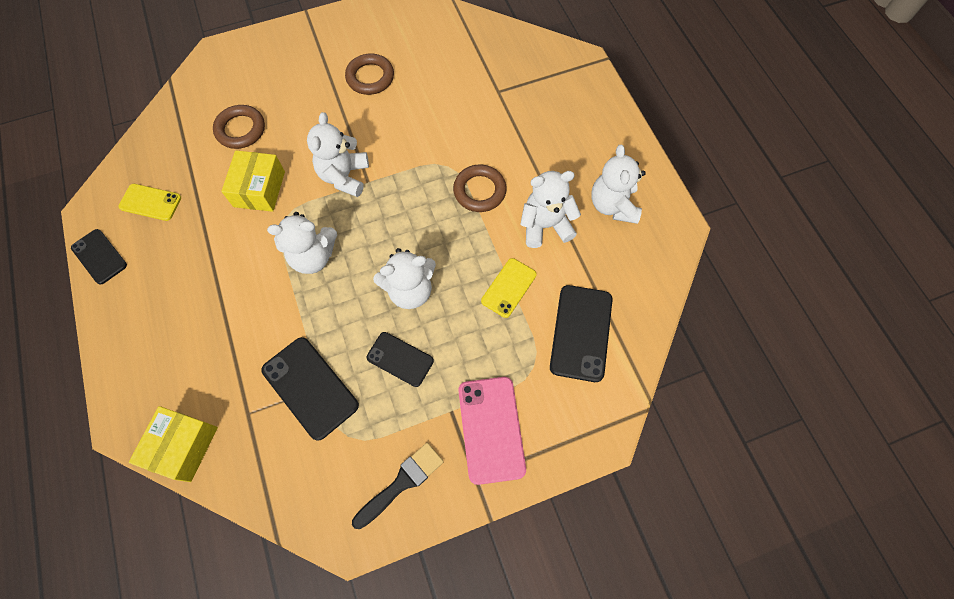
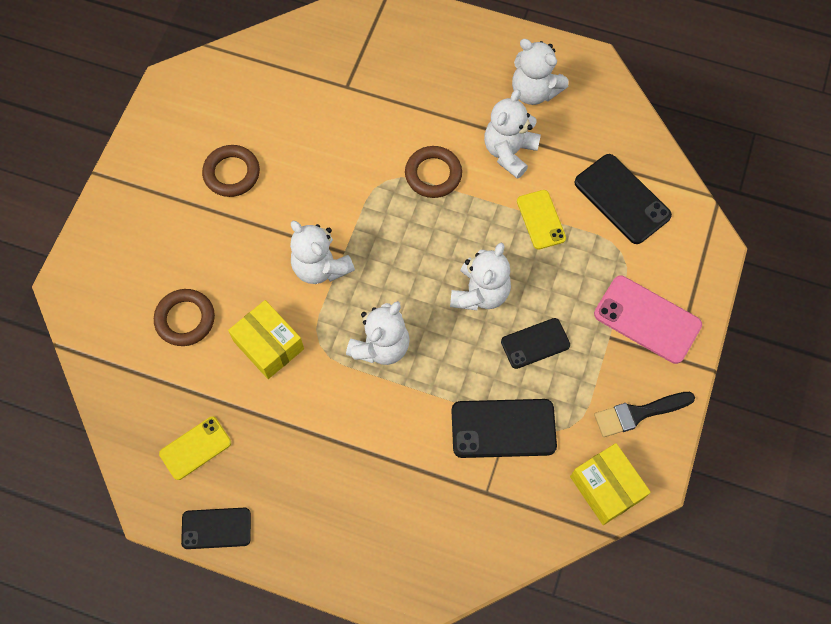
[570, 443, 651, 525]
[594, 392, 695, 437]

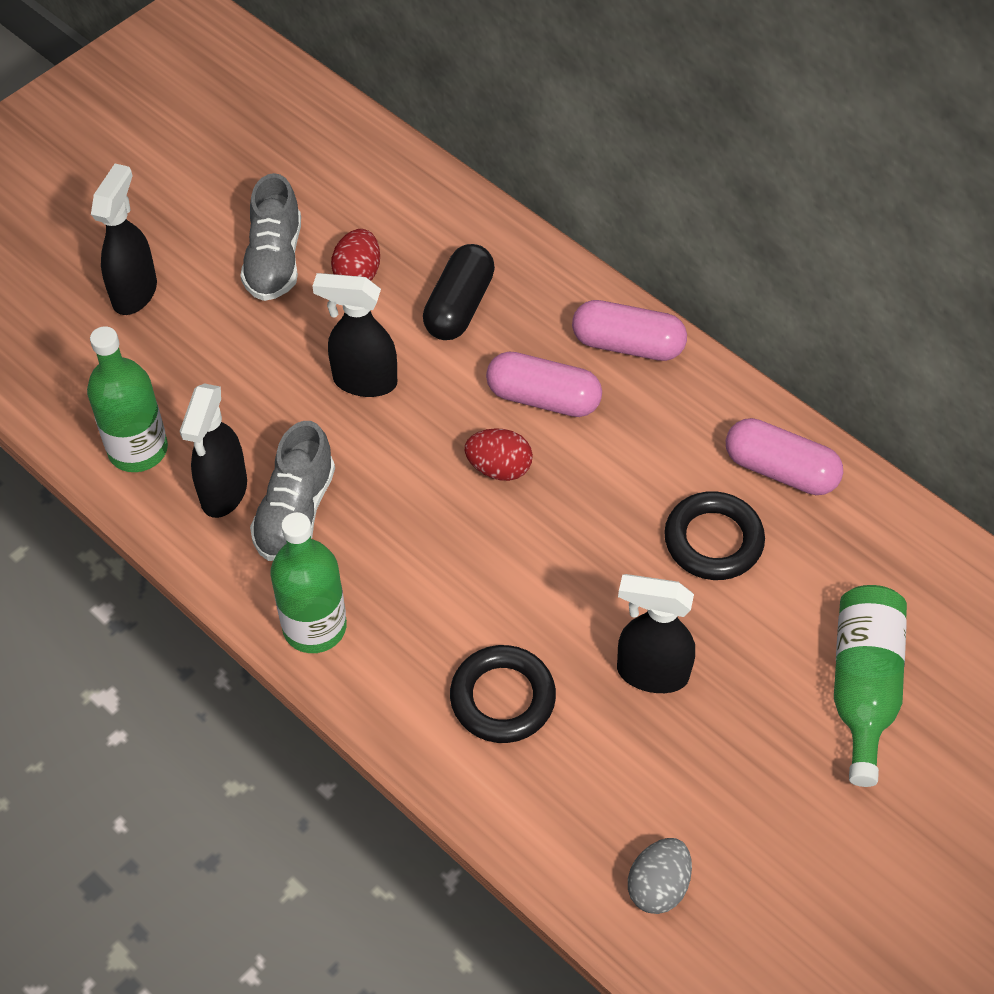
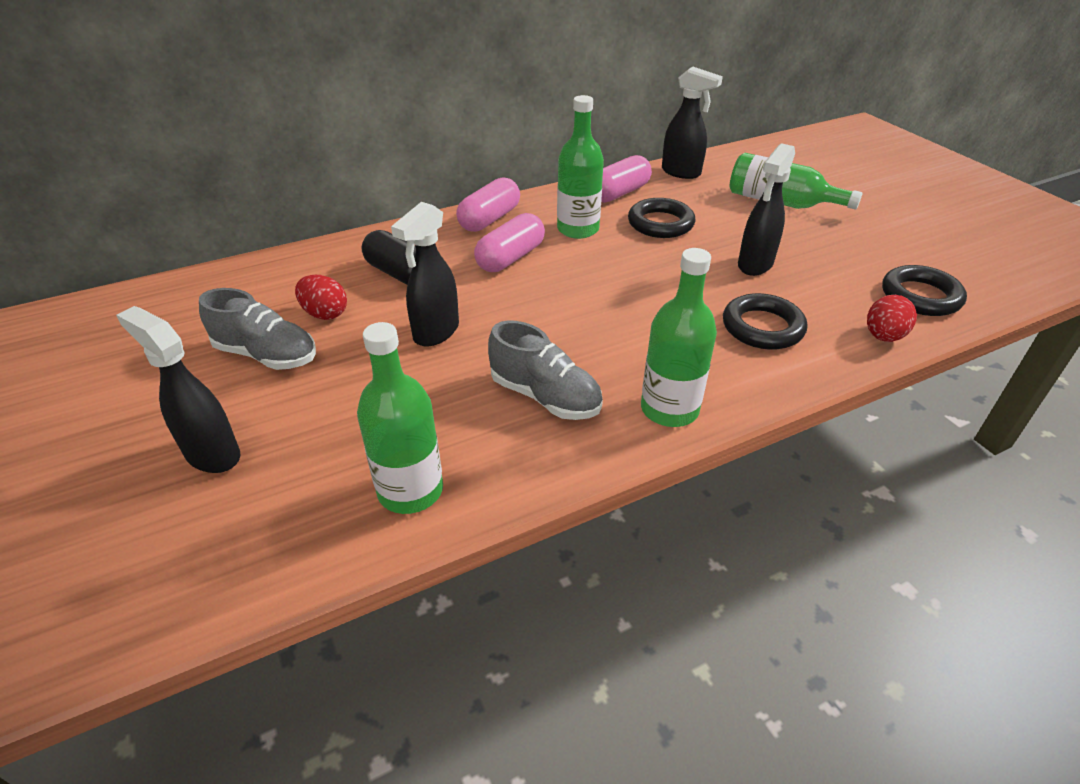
[662, 67, 723, 179]
[867, 295, 917, 342]
[882, 265, 967, 316]
[557, 95, 604, 239]

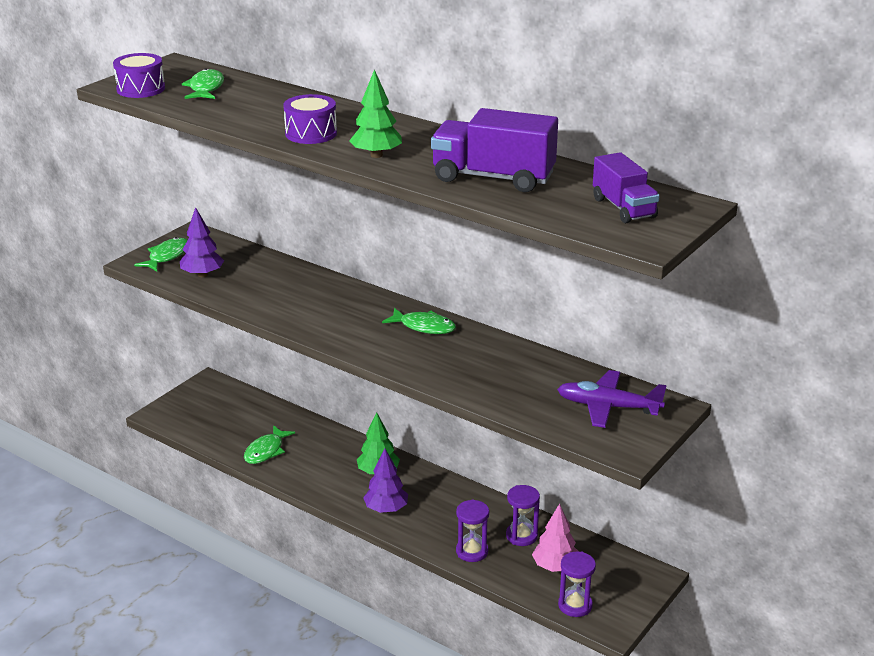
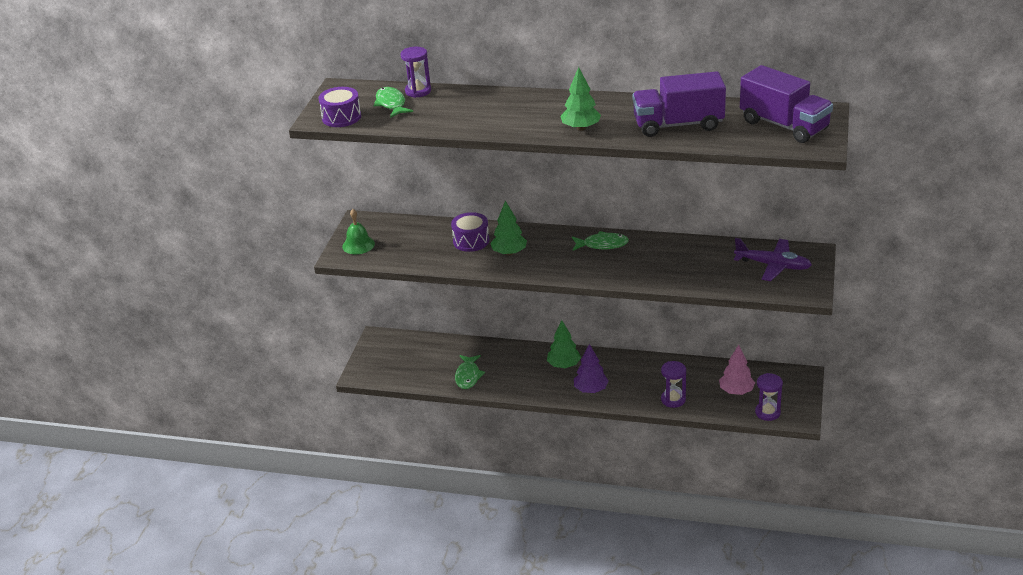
[451, 212, 490, 252]
[740, 65, 833, 143]
[180, 207, 224, 277] (first image)
[342, 209, 375, 254]
[734, 238, 812, 281]
[401, 47, 431, 98]
[490, 201, 527, 256]

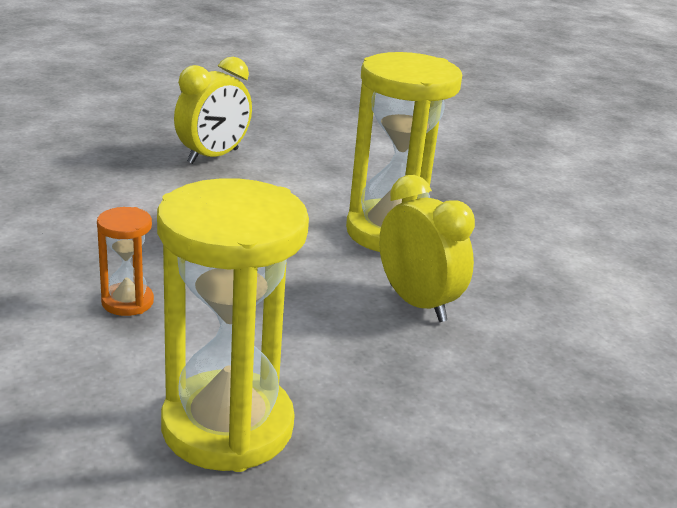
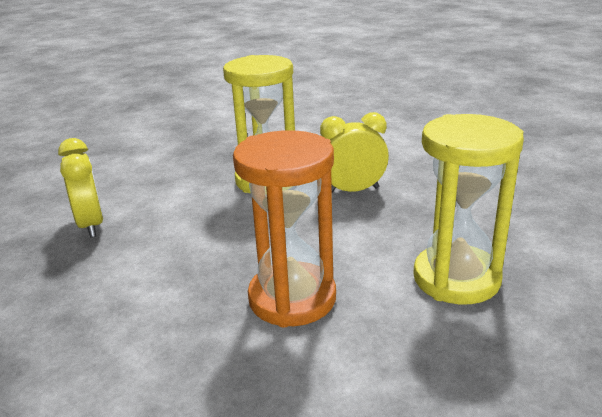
[233, 130, 336, 328]

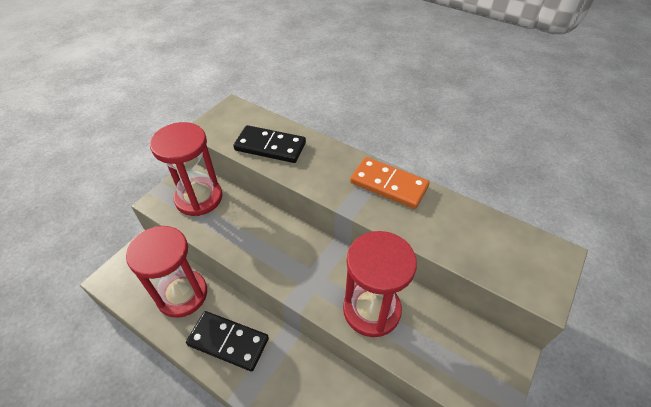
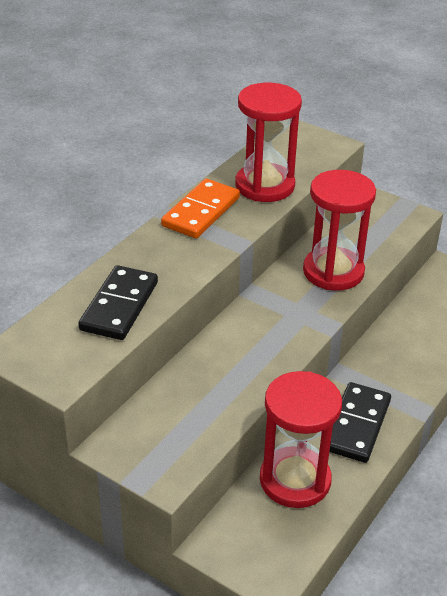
[235, 83, 302, 202]

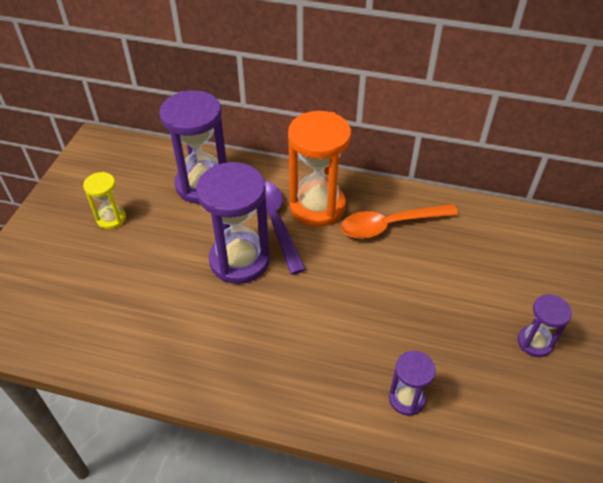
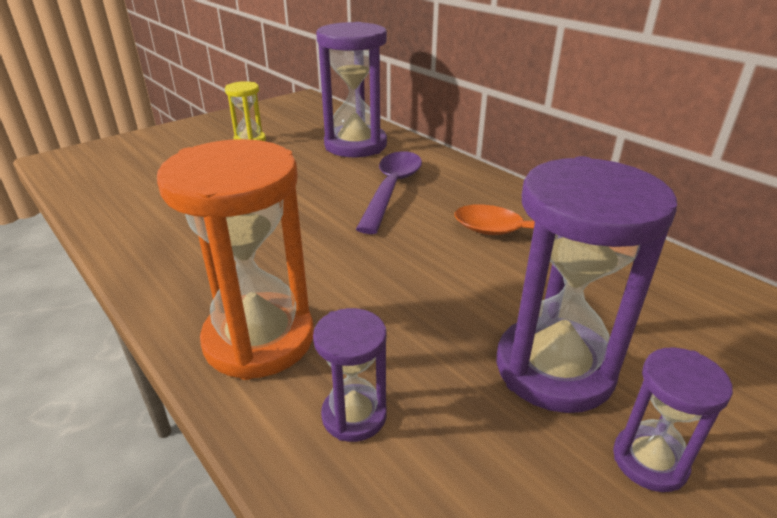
[157, 139, 314, 380]
[497, 156, 677, 413]

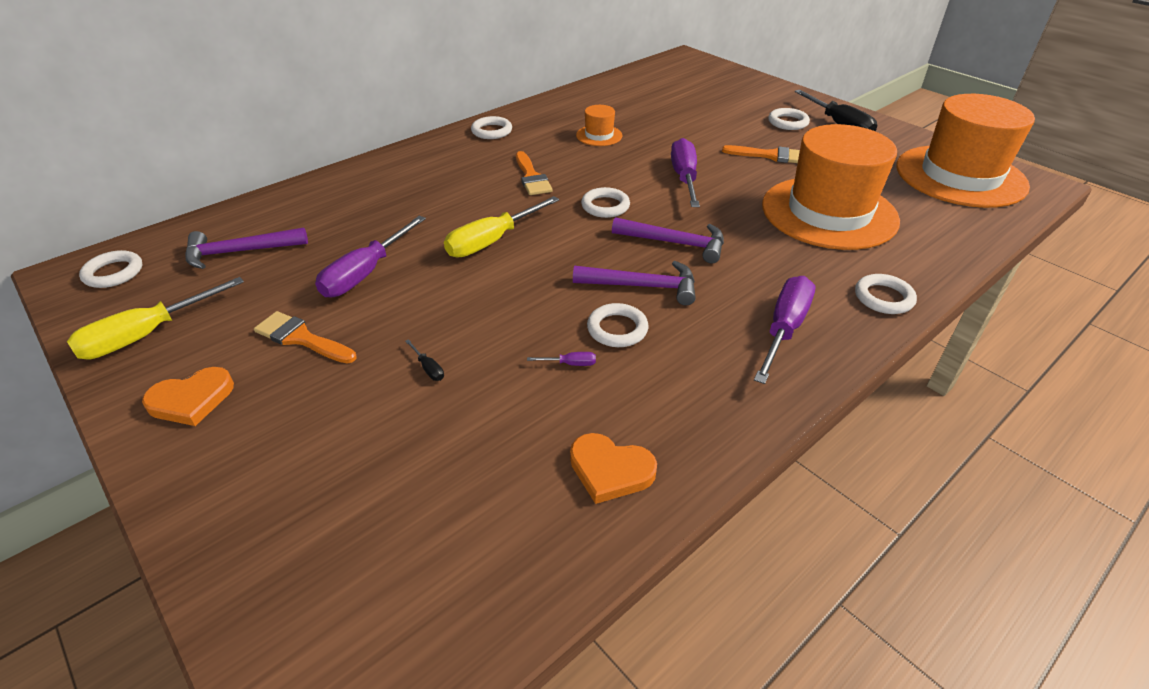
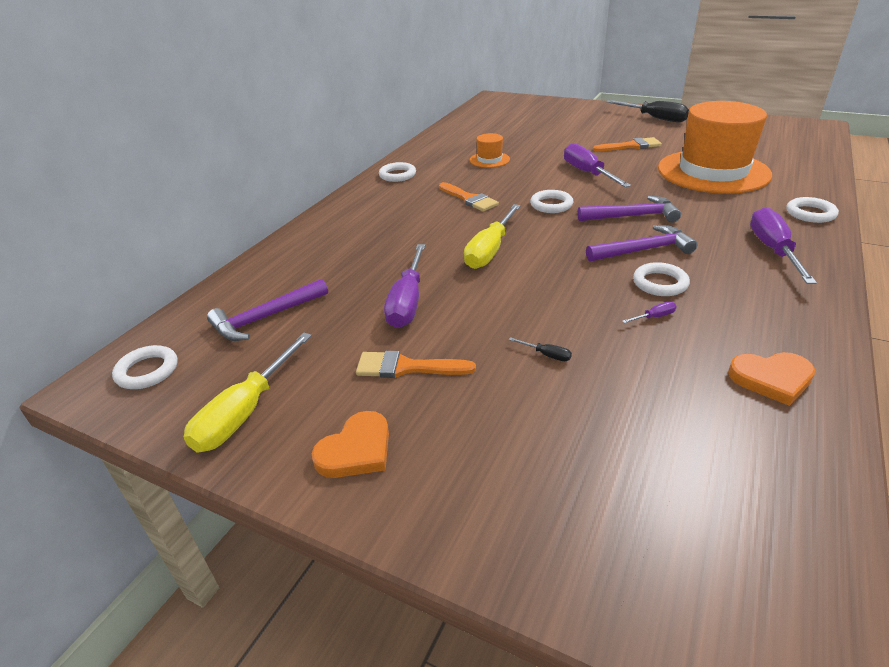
[896, 94, 1035, 208] (first image)
[768, 108, 810, 130] (first image)

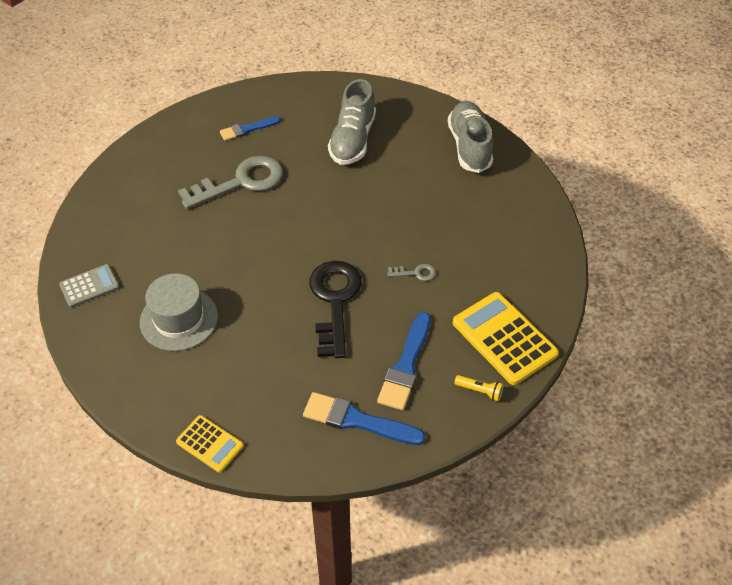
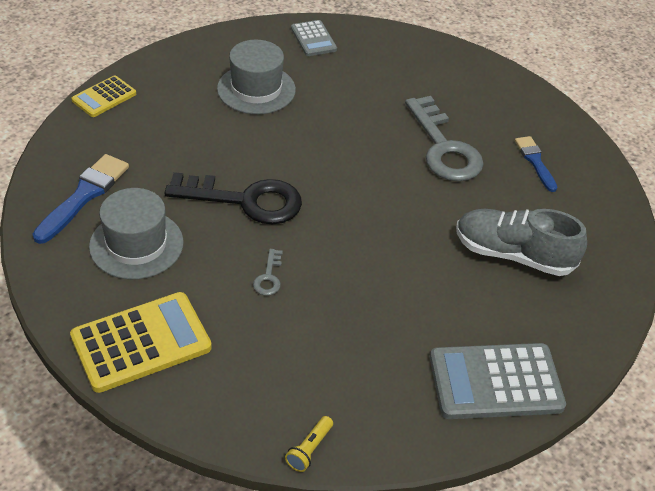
[430, 343, 566, 419]
[89, 188, 184, 279]
[285, 416, 333, 472]

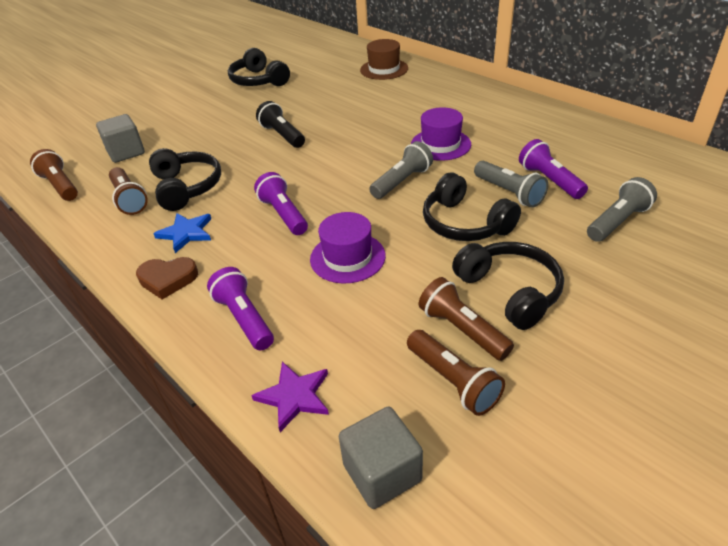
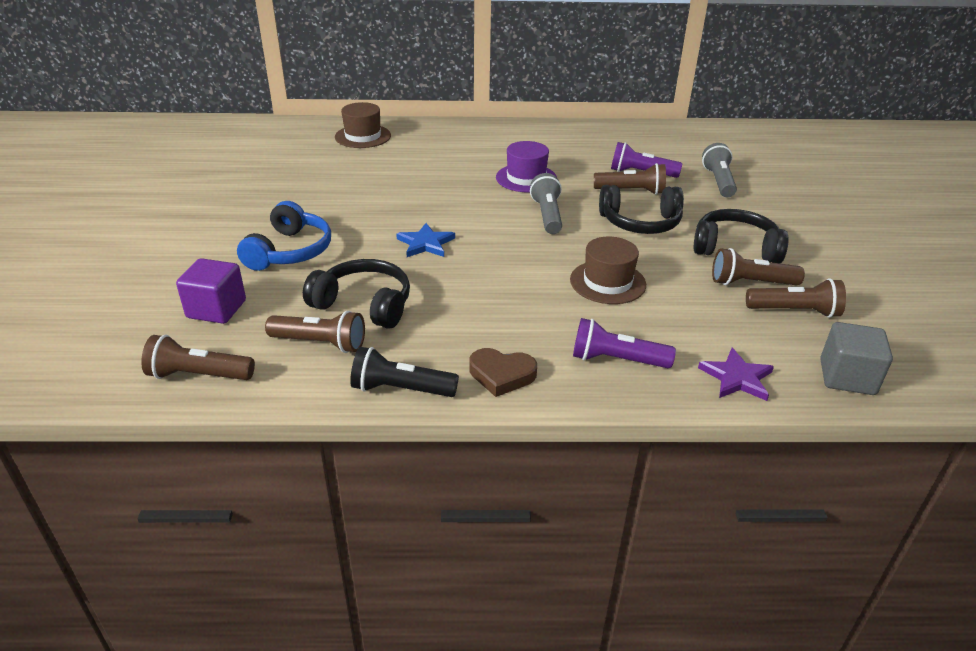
[228, 48, 290, 86] (first image)
[350, 347, 459, 397]
[176, 258, 246, 324]
[594, 163, 666, 195]
[254, 172, 308, 235] (first image)
[570, 237, 646, 304]
[396, 223, 455, 257]
[469, 348, 537, 397]
[237, 201, 331, 271]

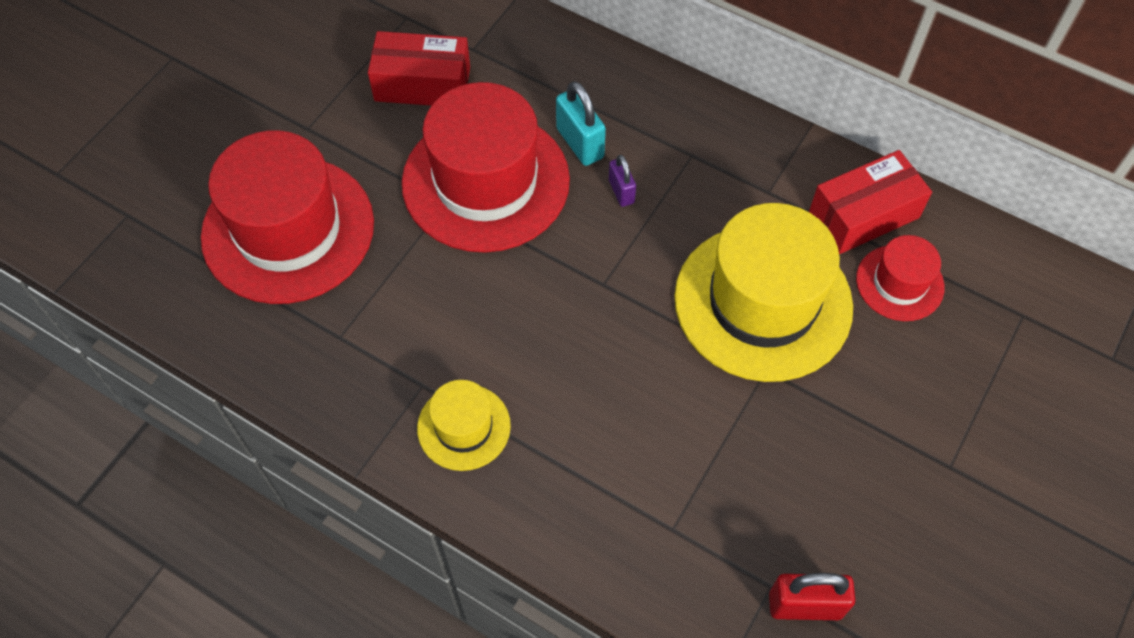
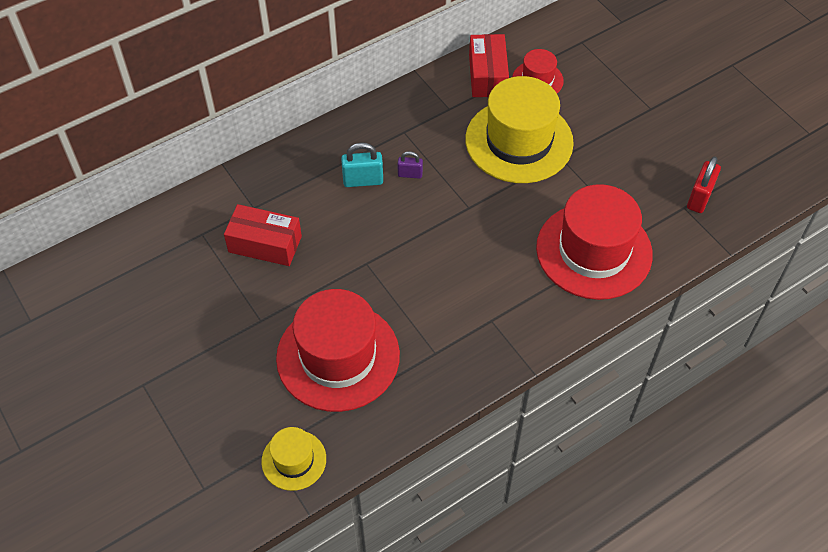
[224, 204, 302, 266]
[536, 184, 653, 300]
[261, 427, 326, 491]

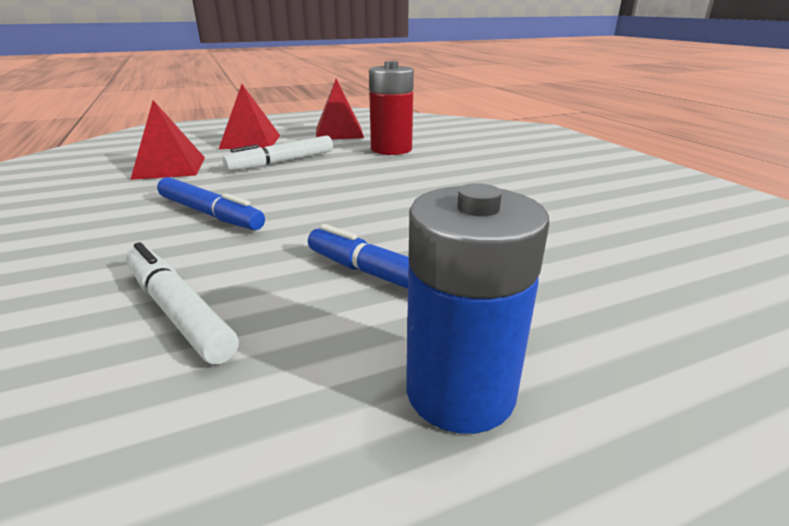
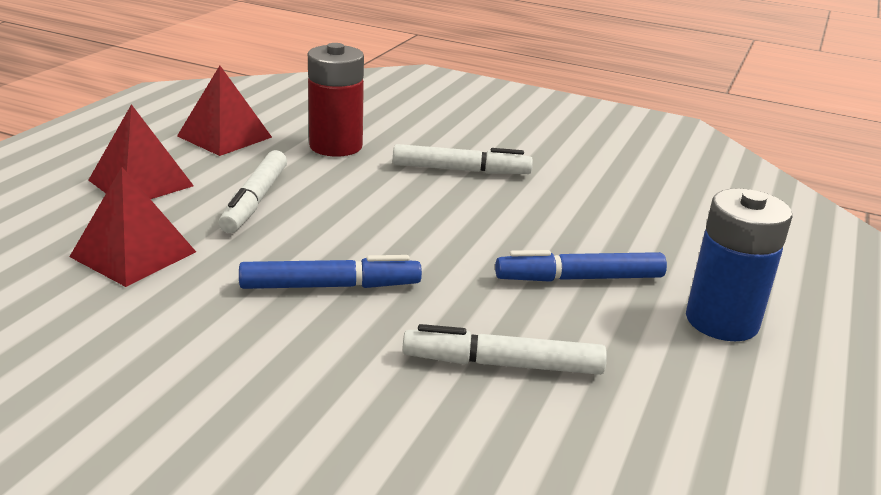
[393, 144, 533, 174]

